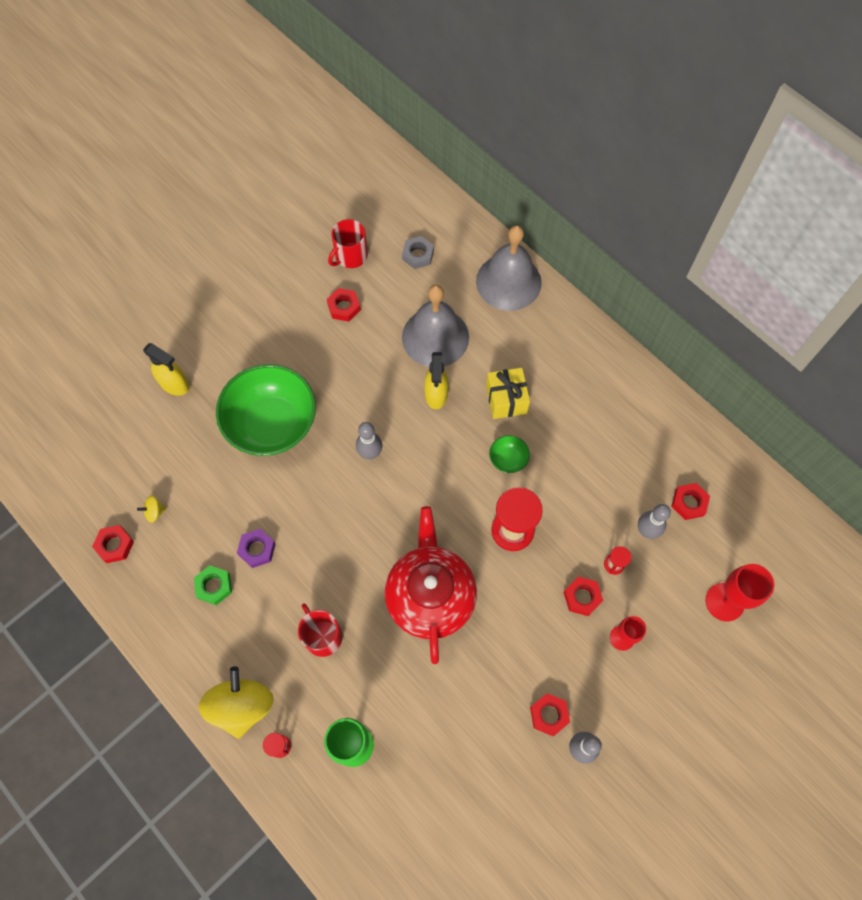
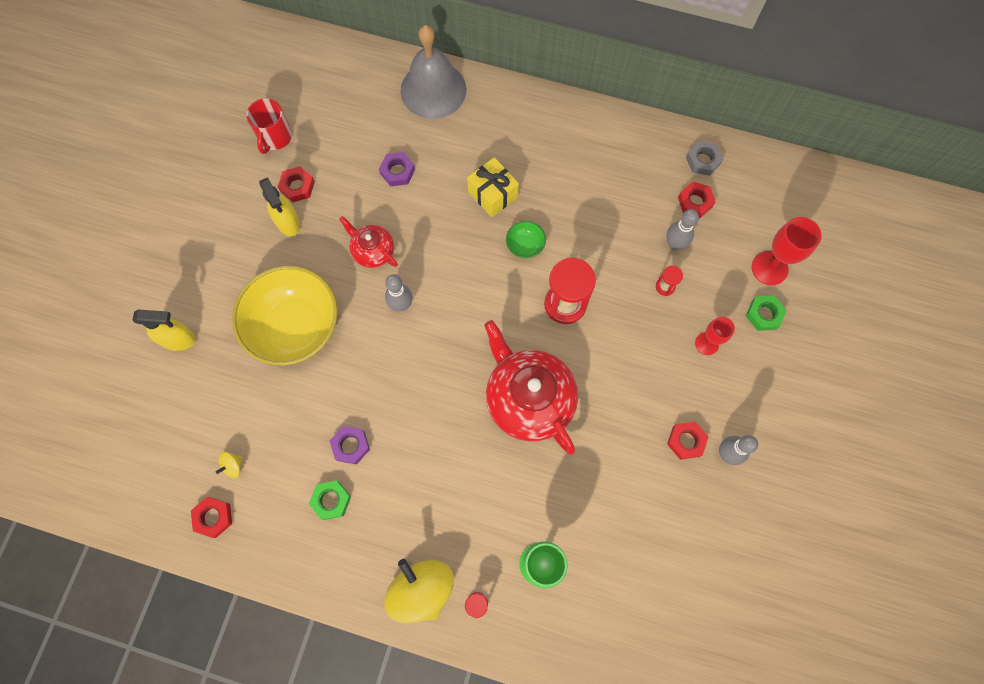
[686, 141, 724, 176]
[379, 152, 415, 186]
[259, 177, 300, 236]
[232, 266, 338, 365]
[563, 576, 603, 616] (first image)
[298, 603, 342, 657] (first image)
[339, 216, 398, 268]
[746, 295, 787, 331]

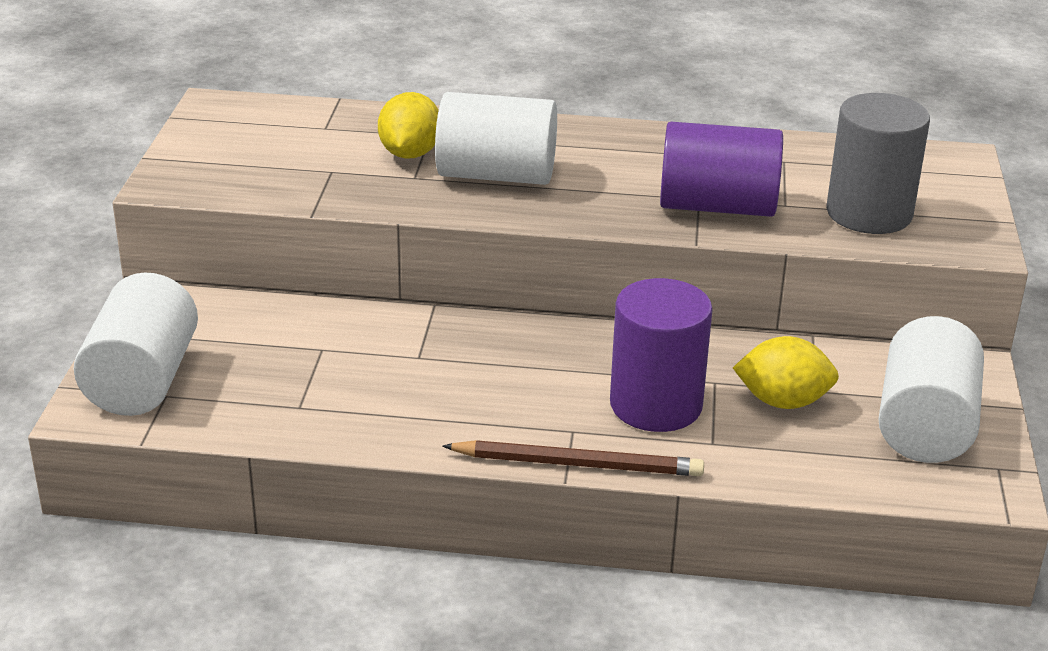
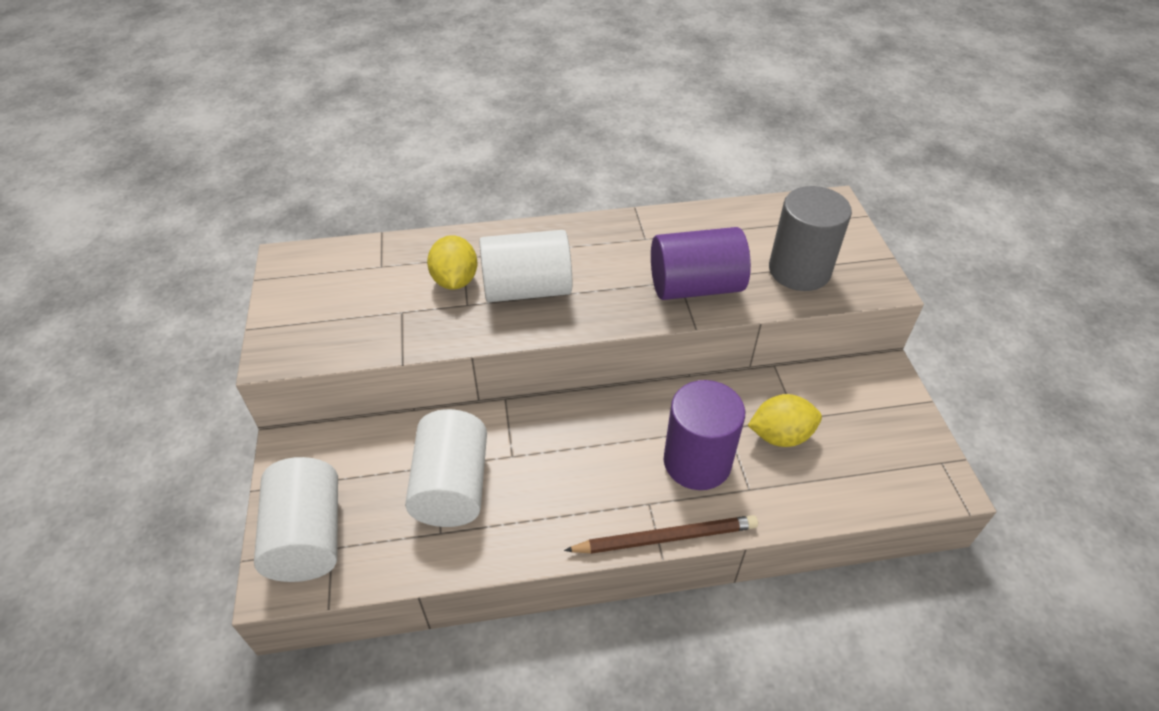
[405, 409, 487, 527]

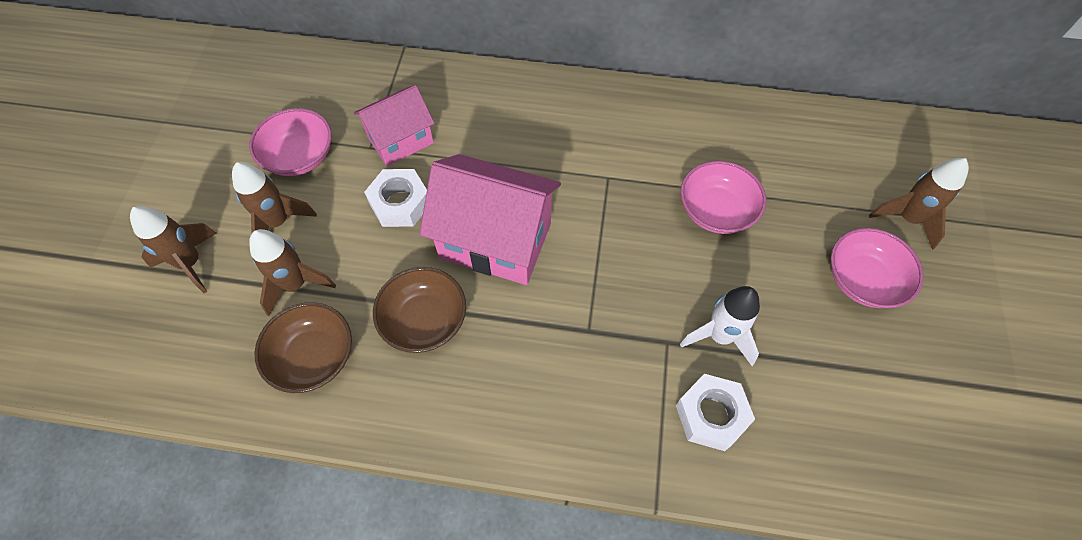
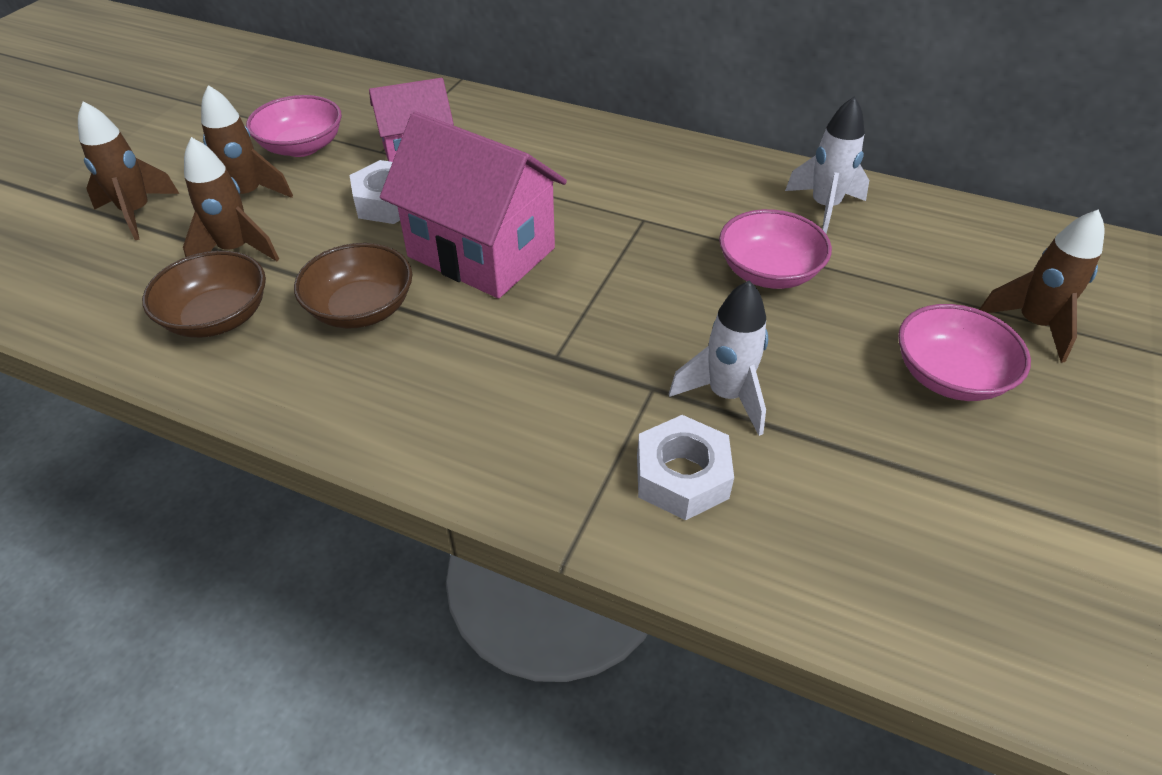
[785, 96, 869, 234]

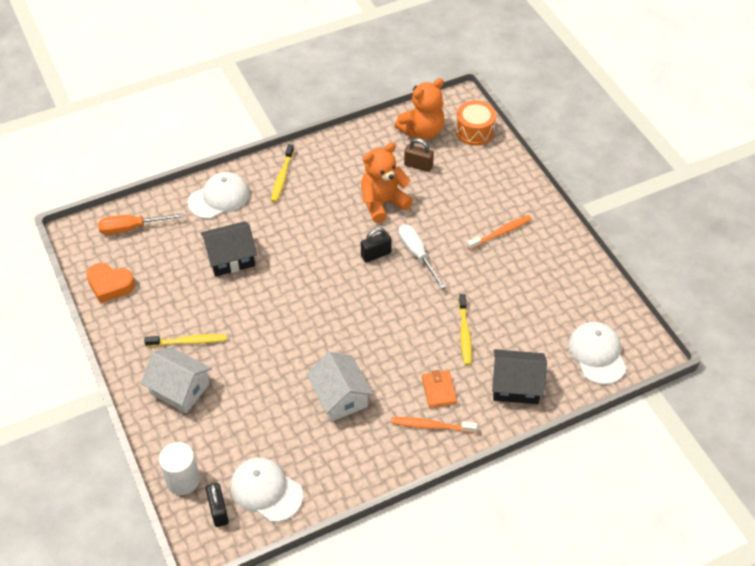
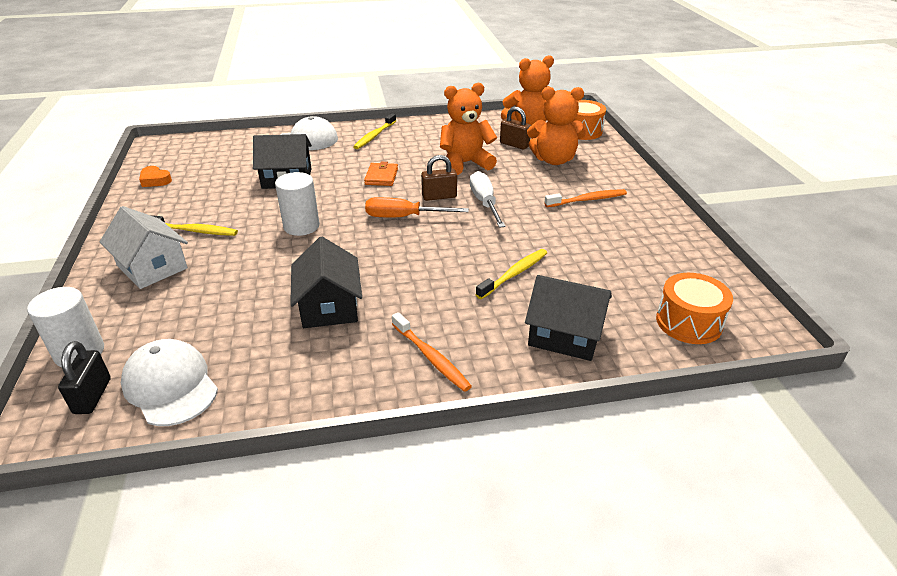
[365, 197, 469, 217]
[421, 155, 457, 201]
[139, 166, 172, 187]
[475, 249, 547, 299]
[656, 273, 733, 344]
[290, 237, 362, 328]
[364, 162, 398, 186]
[392, 312, 472, 392]
[527, 87, 586, 165]
[275, 172, 320, 236]

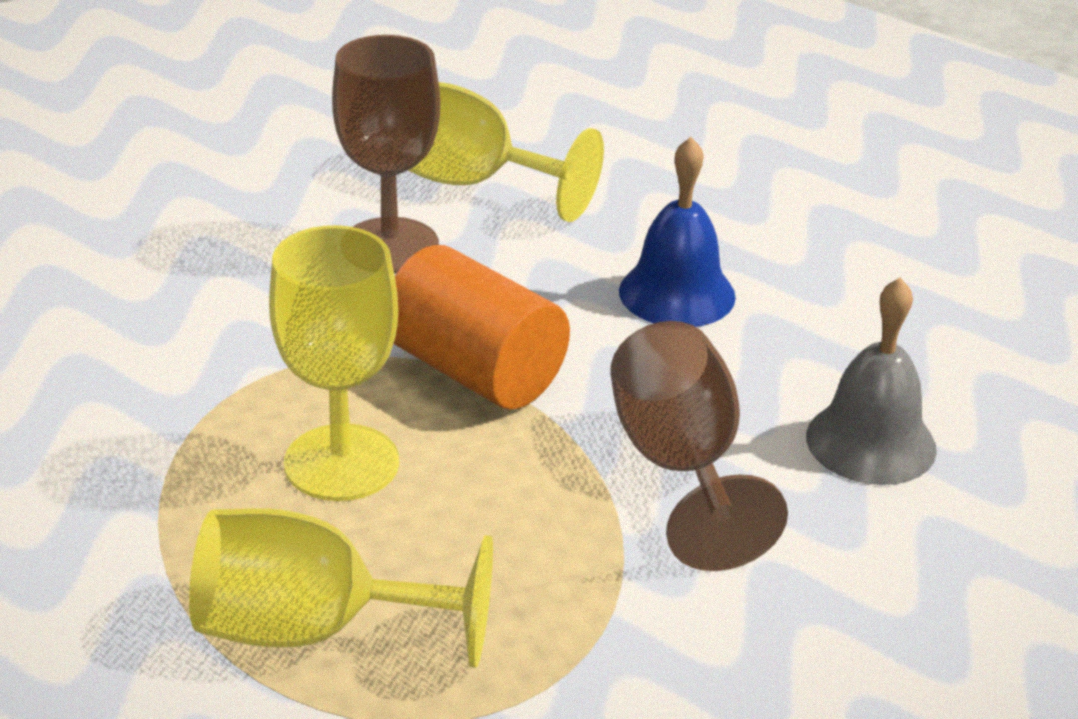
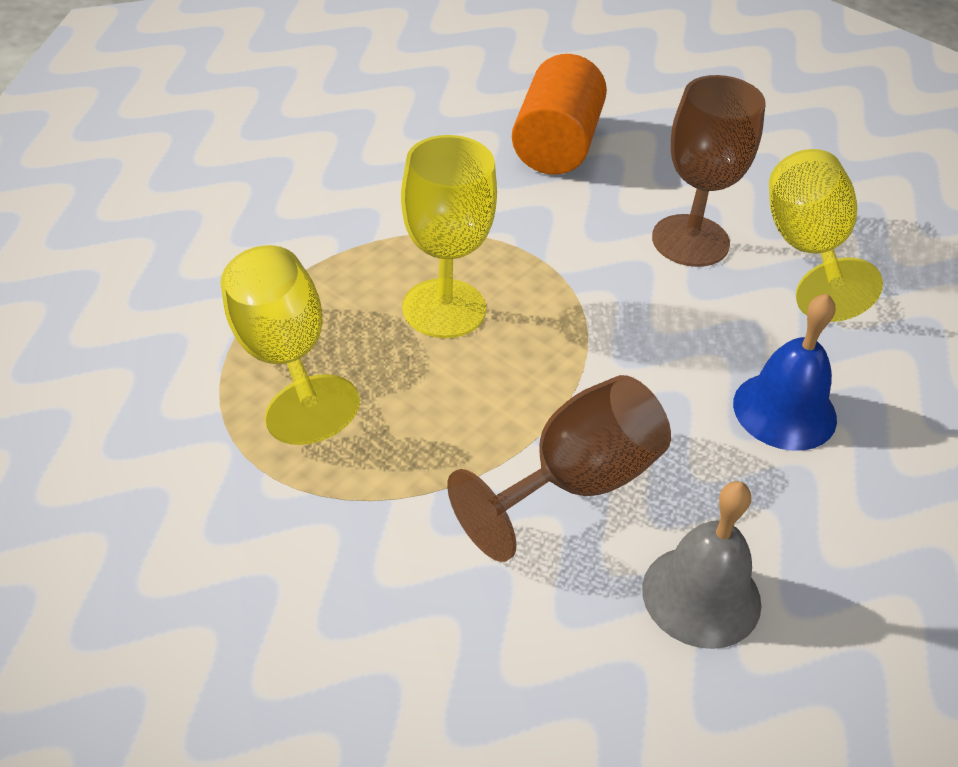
[512, 54, 607, 174]

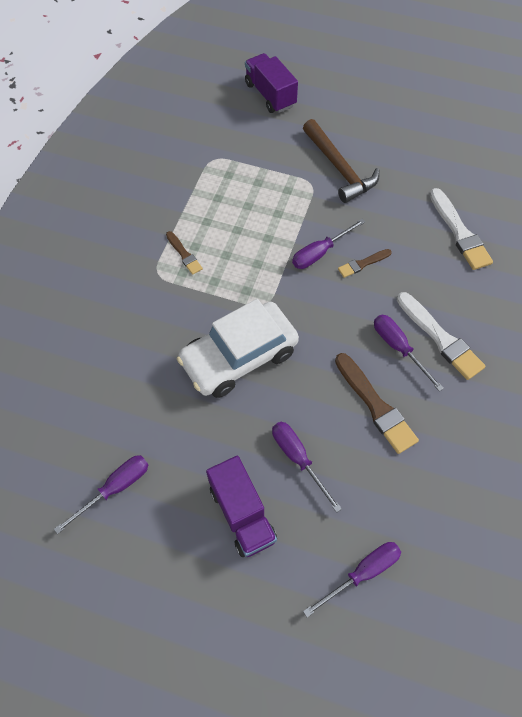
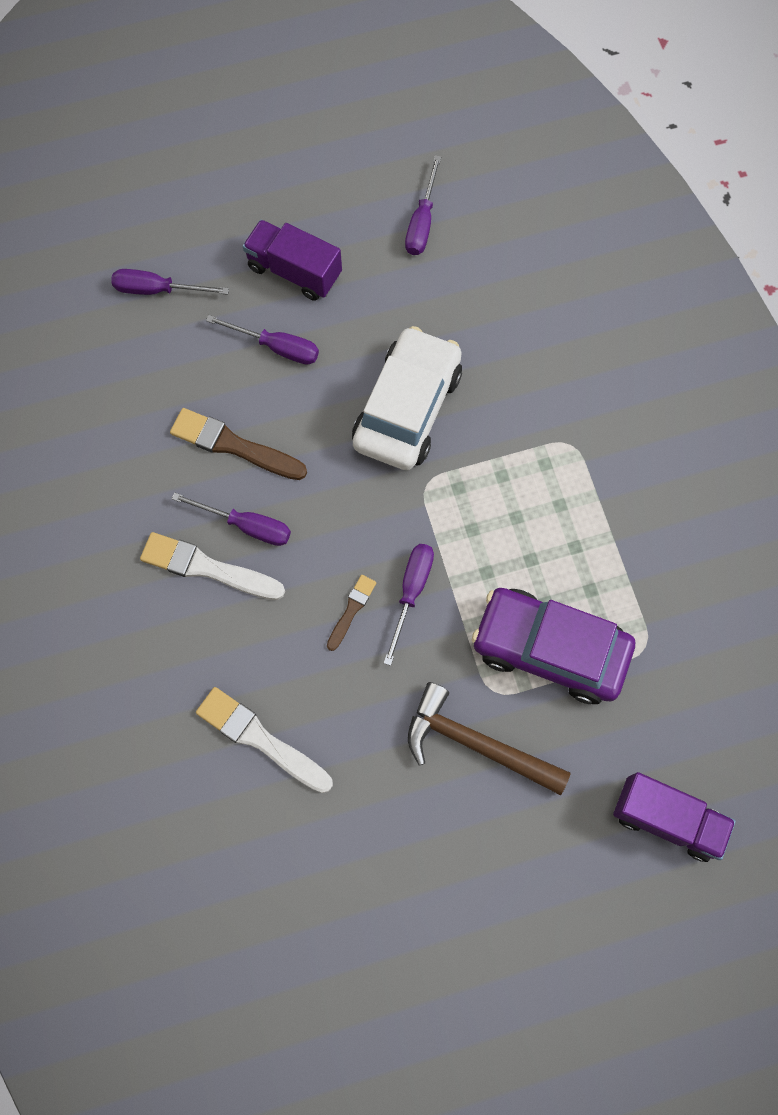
[166, 231, 203, 275] (first image)
[111, 269, 229, 295]
[472, 588, 635, 704]

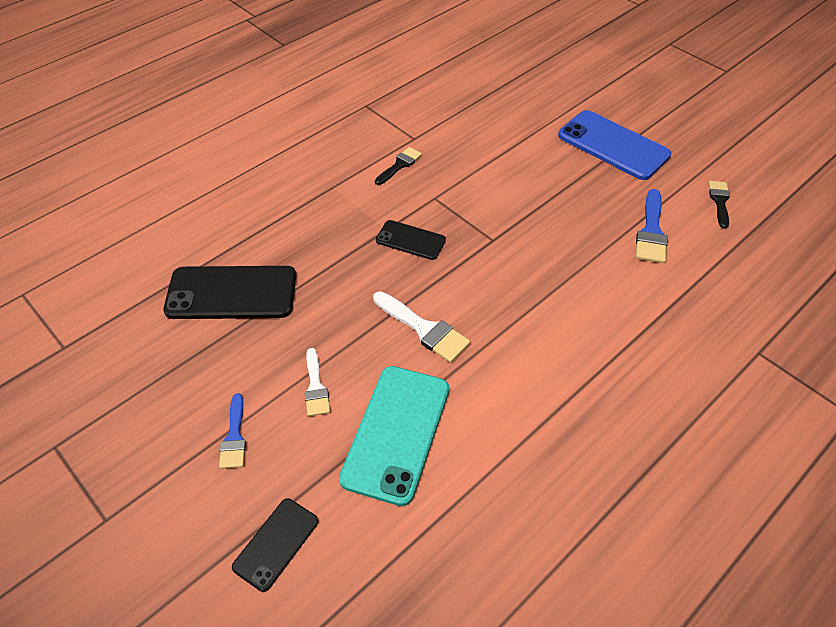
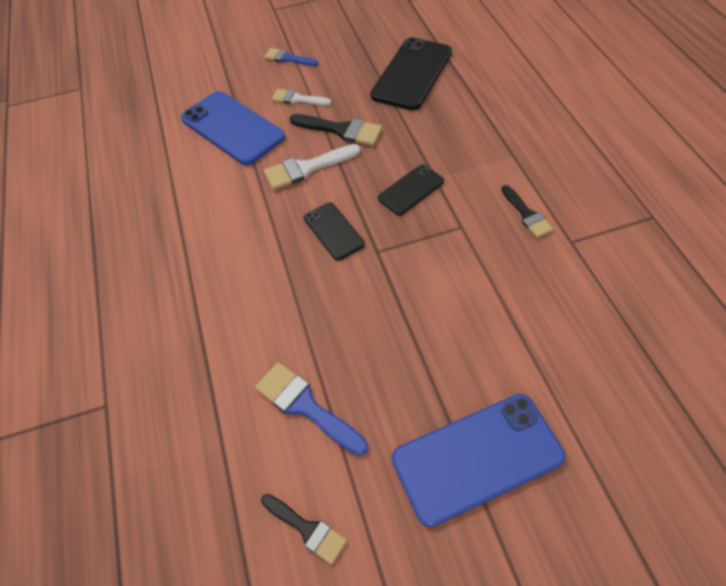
[181, 91, 285, 165]
[304, 202, 365, 261]
[290, 114, 382, 146]

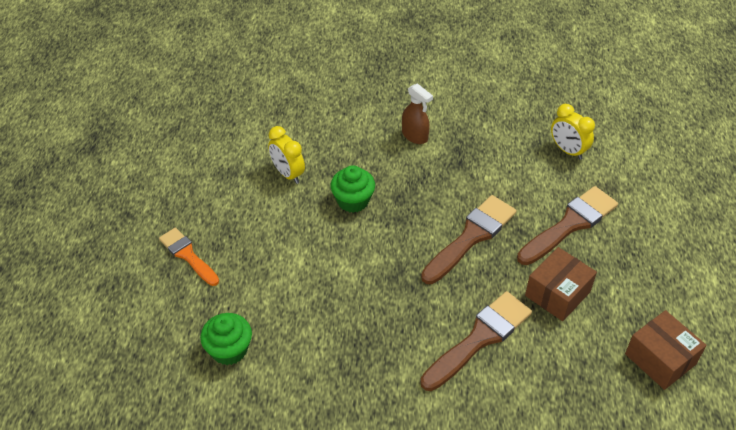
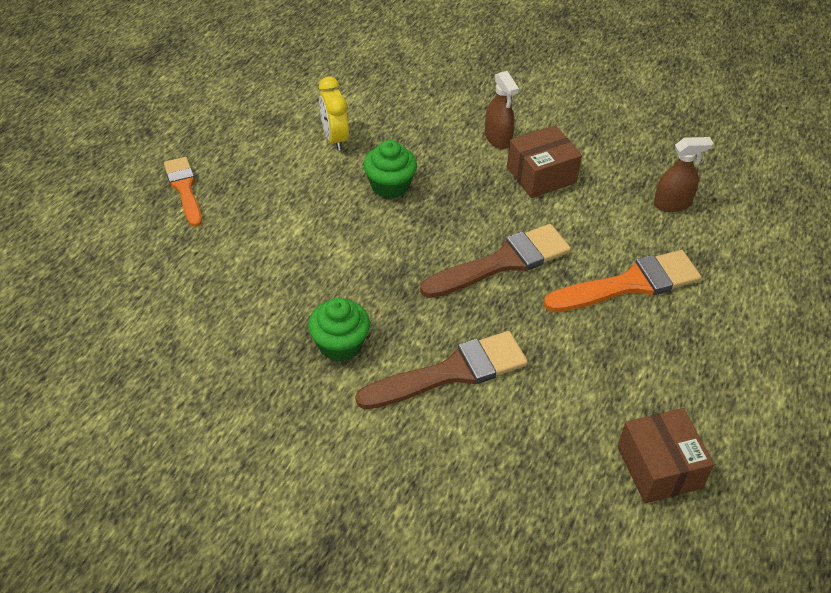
[654, 137, 713, 212]
[543, 250, 701, 312]
[507, 125, 582, 198]
[308, 298, 370, 362]

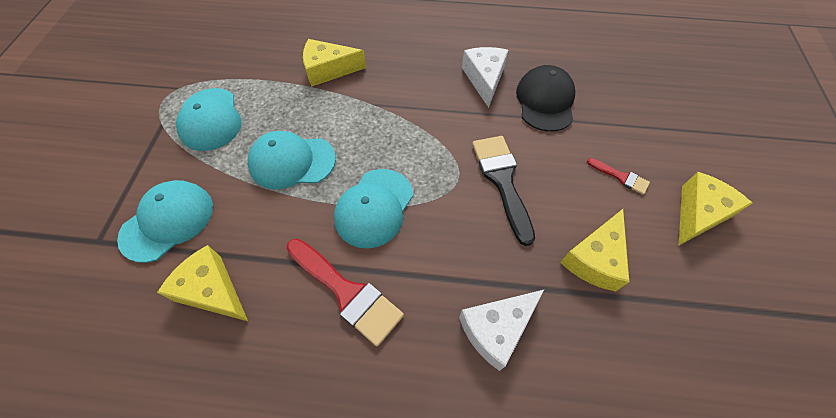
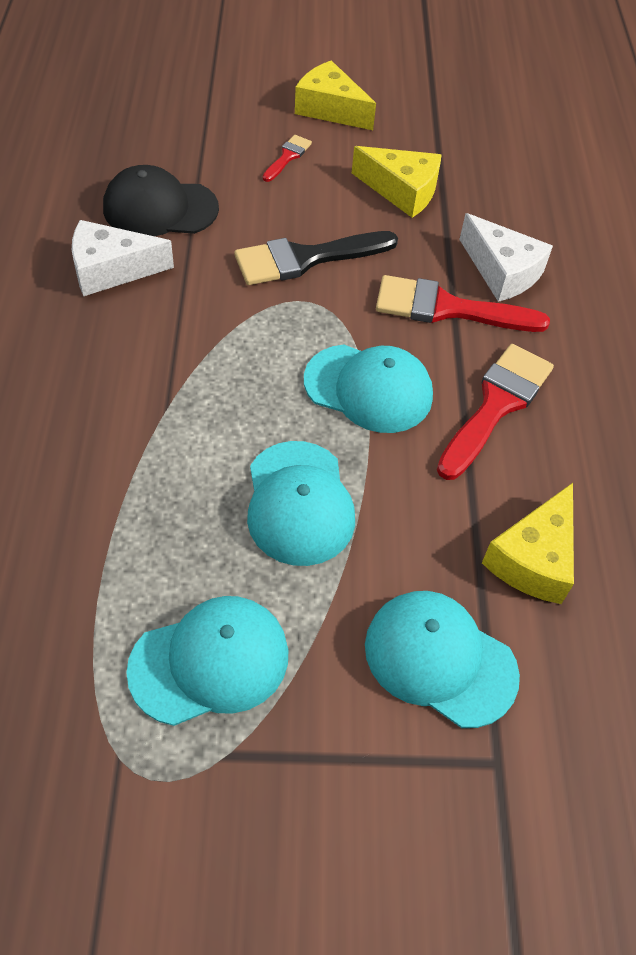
[303, 39, 366, 87] (first image)
[376, 275, 550, 332]

